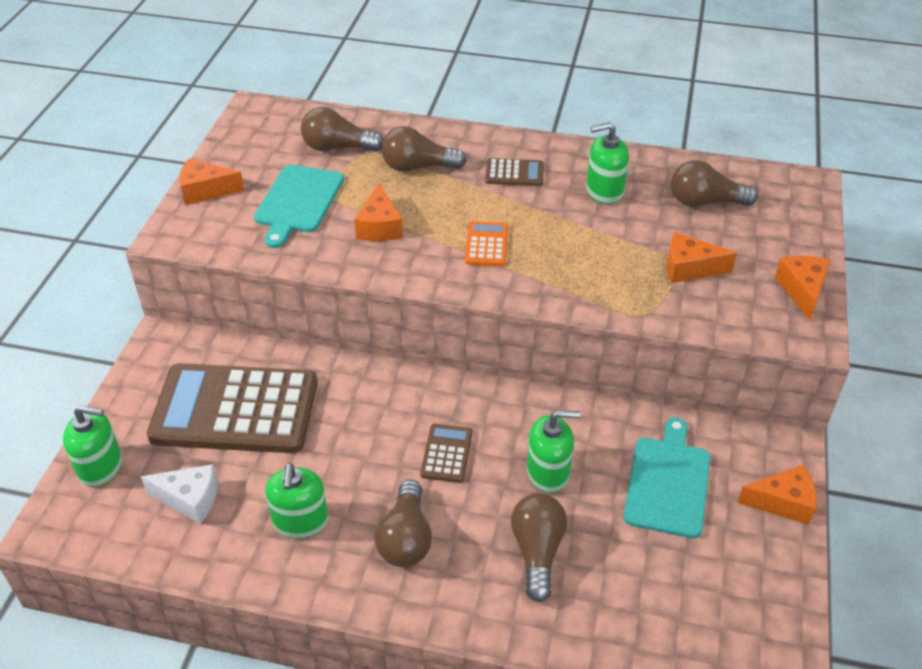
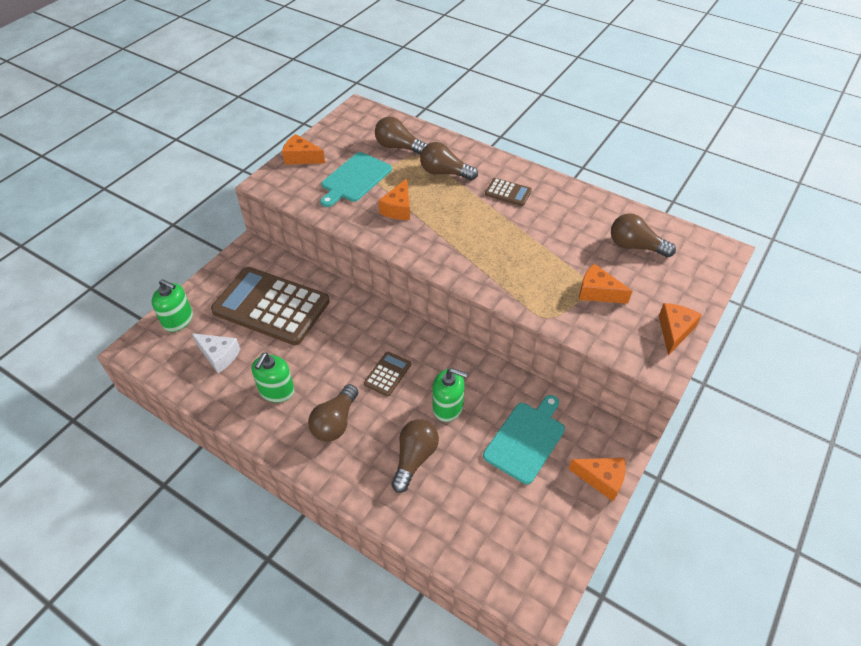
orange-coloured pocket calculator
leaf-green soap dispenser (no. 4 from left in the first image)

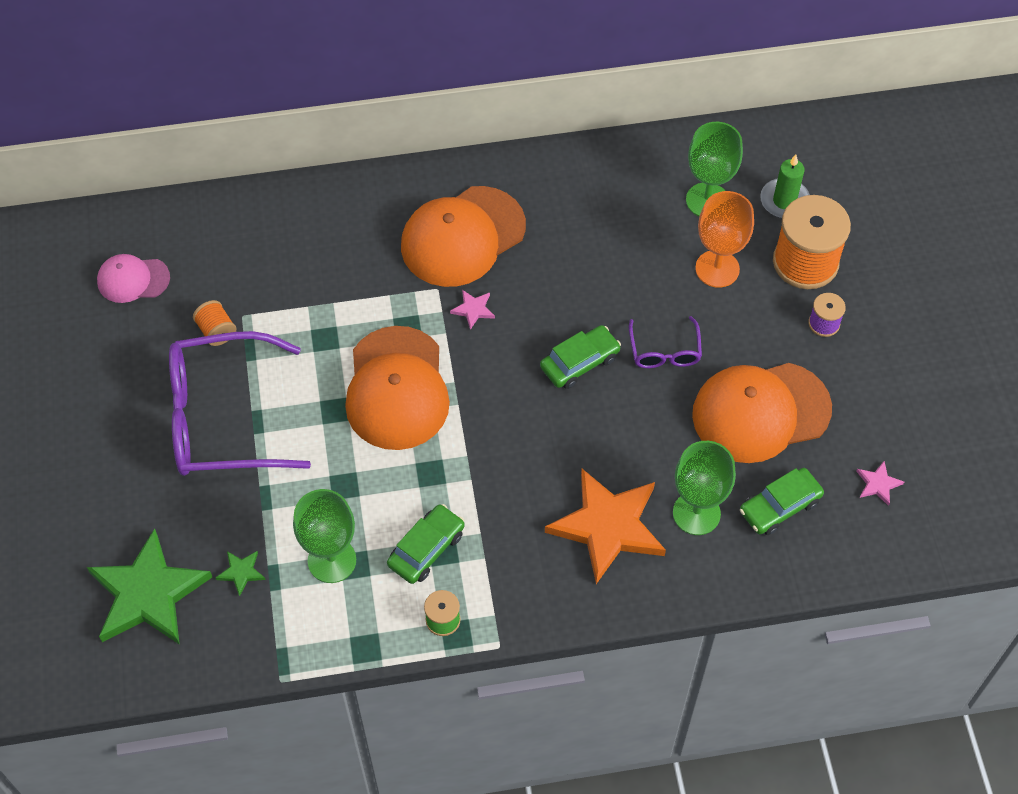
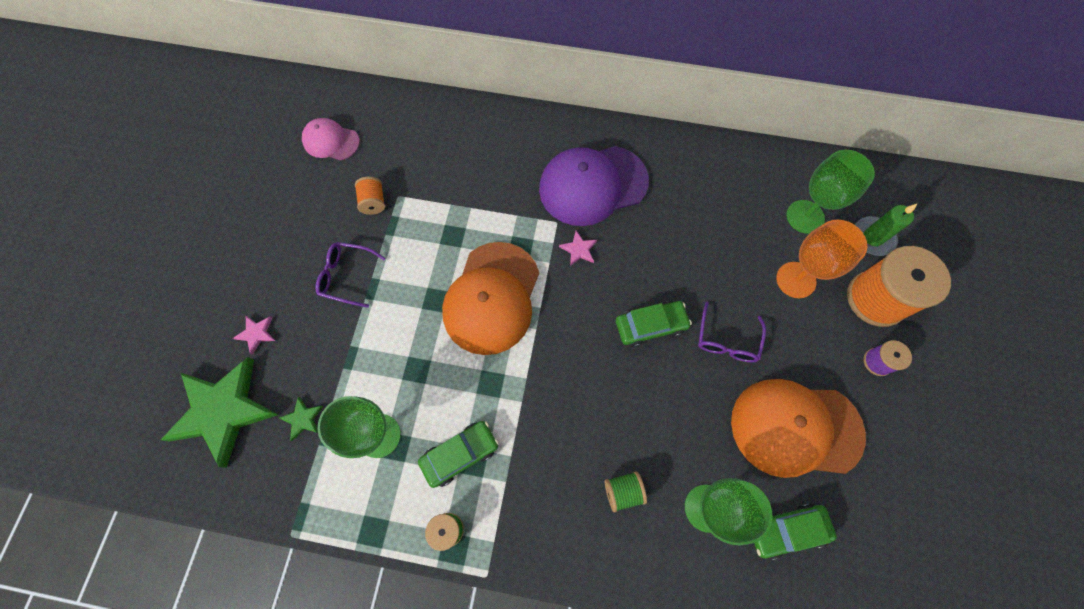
pink five-pointed star (no. 1 from left)
leaf-green reel of thread (no. 2 from left)
royal purple baseball cap
royal purple eyeglasses (no. 1 from left)

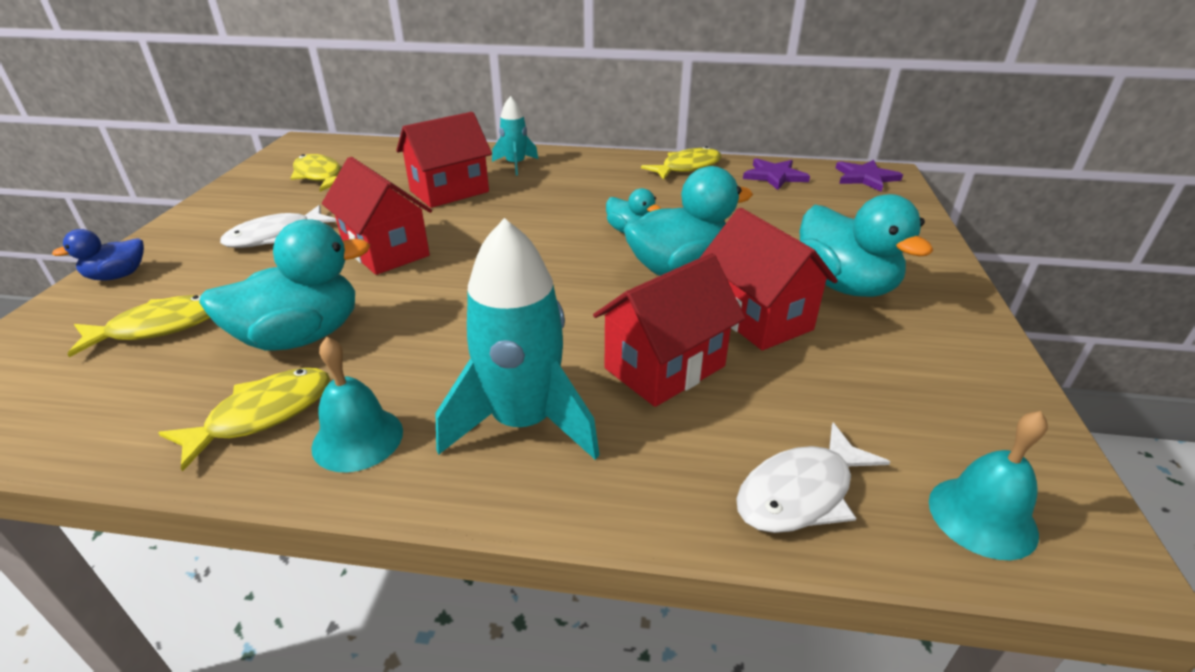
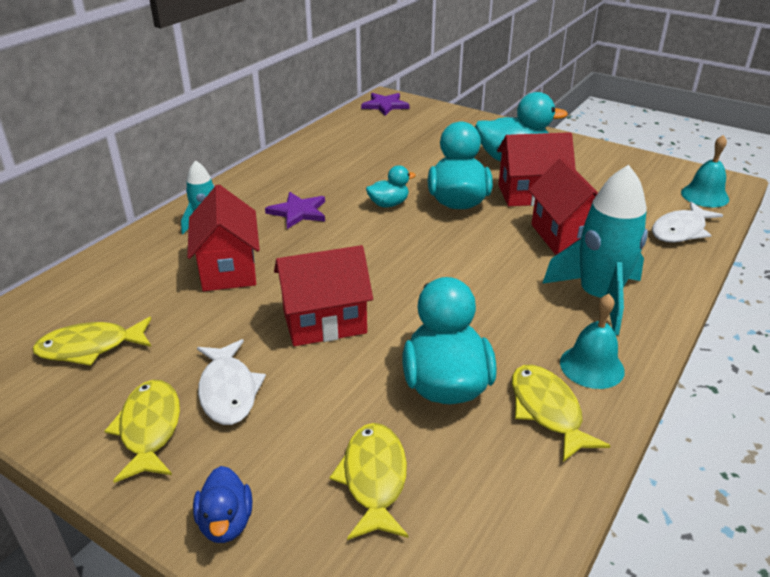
yellow toy fish (no. 2 from left)
royal purple five-pointed star (no. 1 from left)
snow-white toy fish (no. 2 from left)

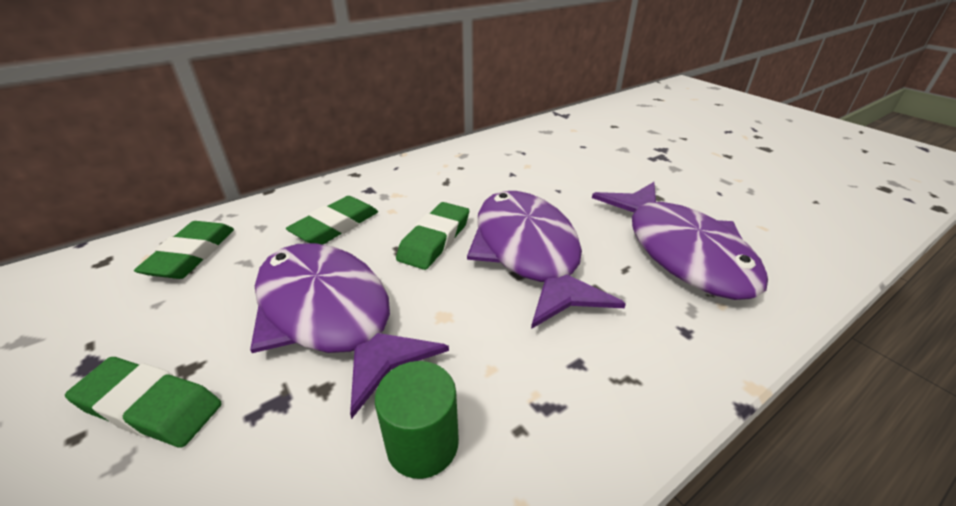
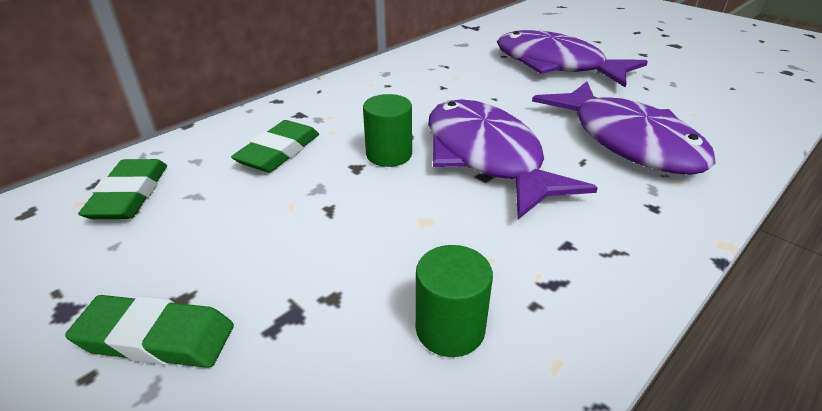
royal purple toy fish (no. 2 from left)
leaf-green cylinder (no. 1 from left)

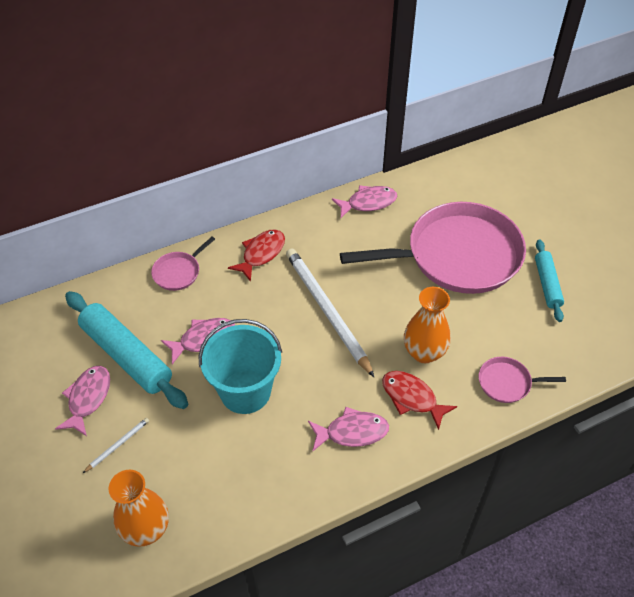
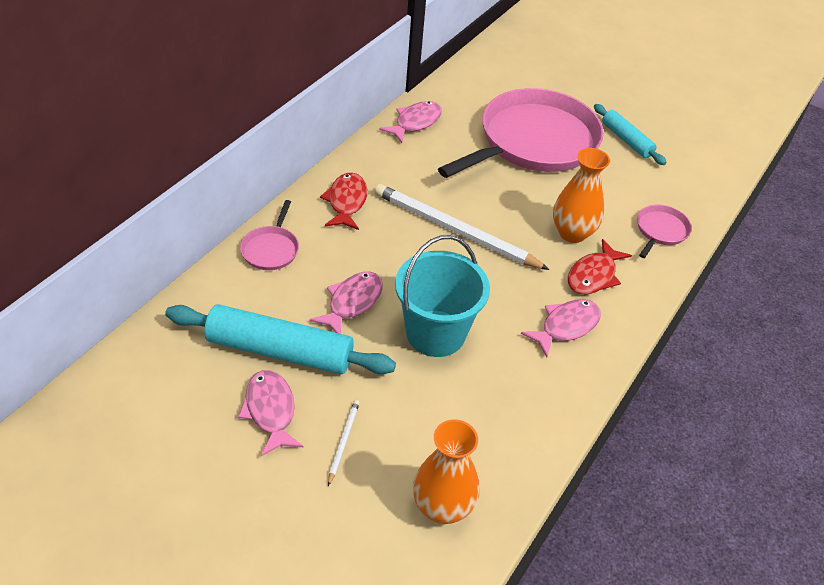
scarlet toy fish (no. 2 from left)
pink frying pan (no. 3 from left)

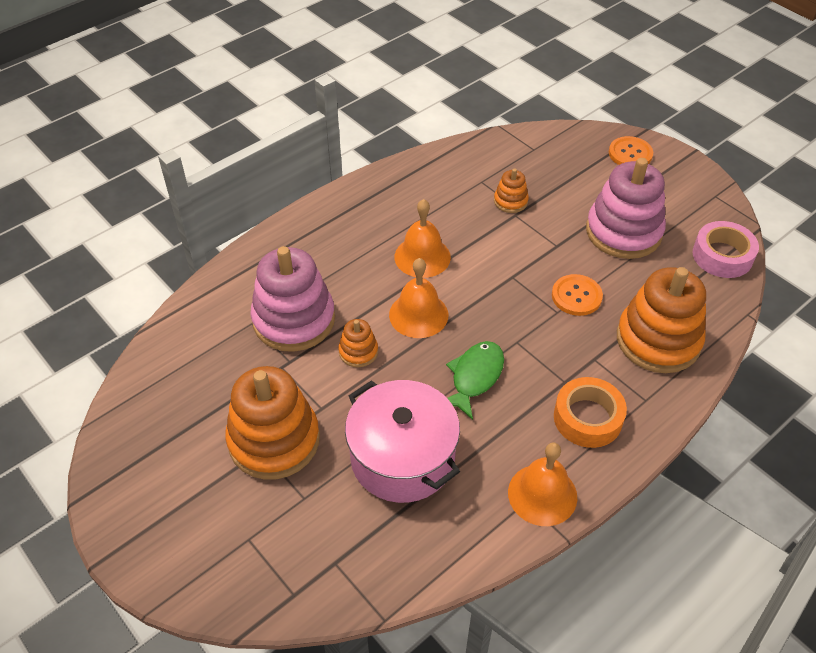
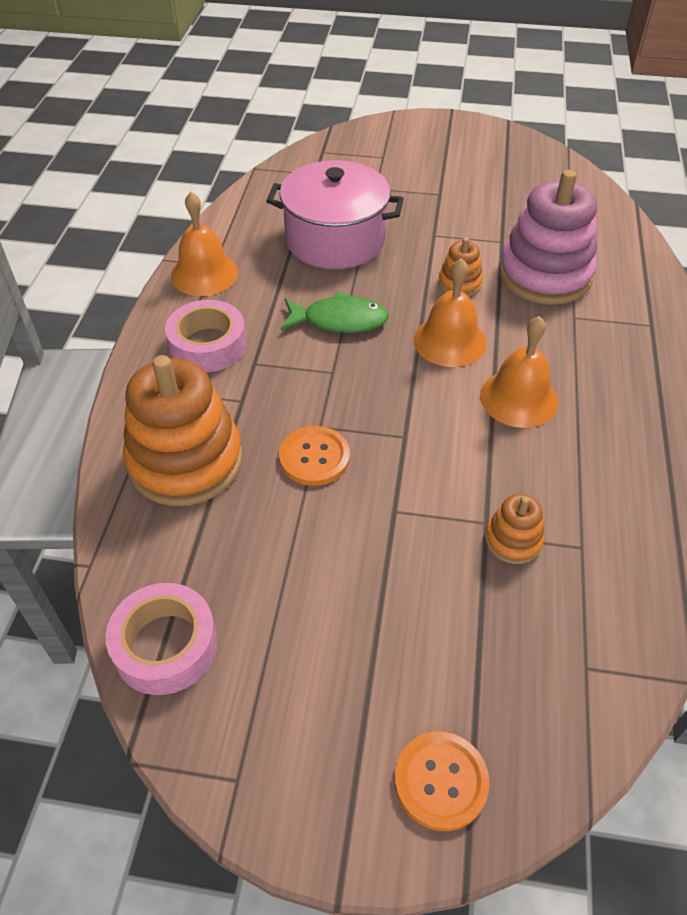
orange-coloured stacking rings (no. 1 from left in the first image)
pink stacking rings (no. 2 from left in the first image)
pink tape (no. 2 from left)
leaf-green toy fish

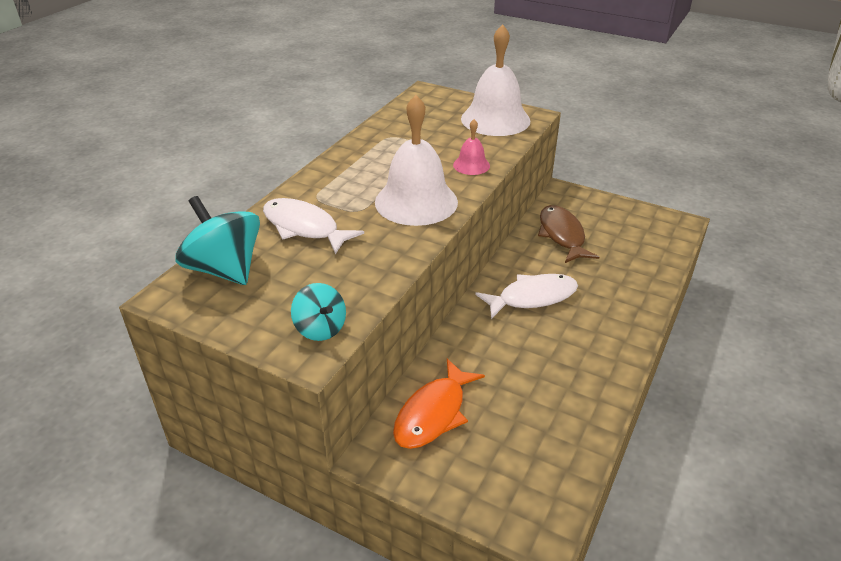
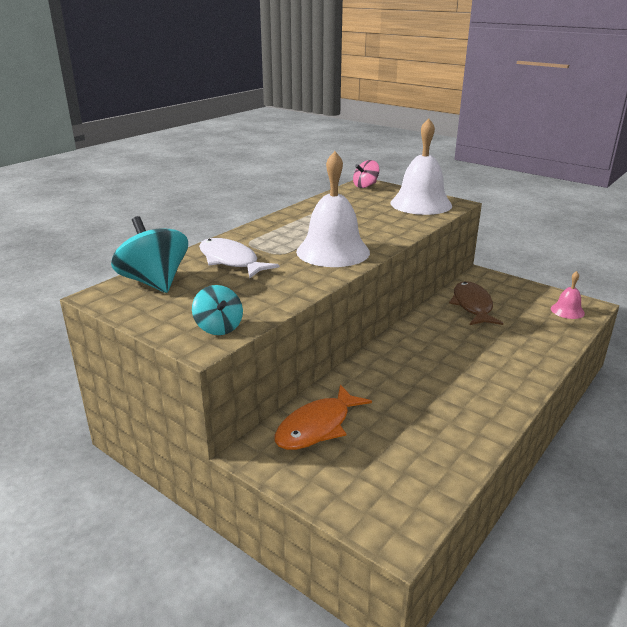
snow-white toy fish (no. 2 from left in the first image)
pink whirligig
pink school bell

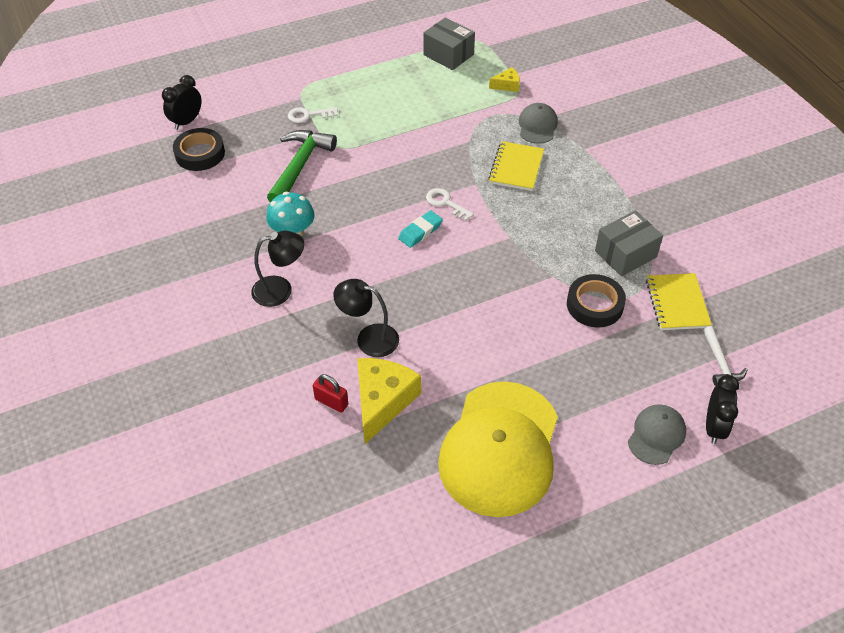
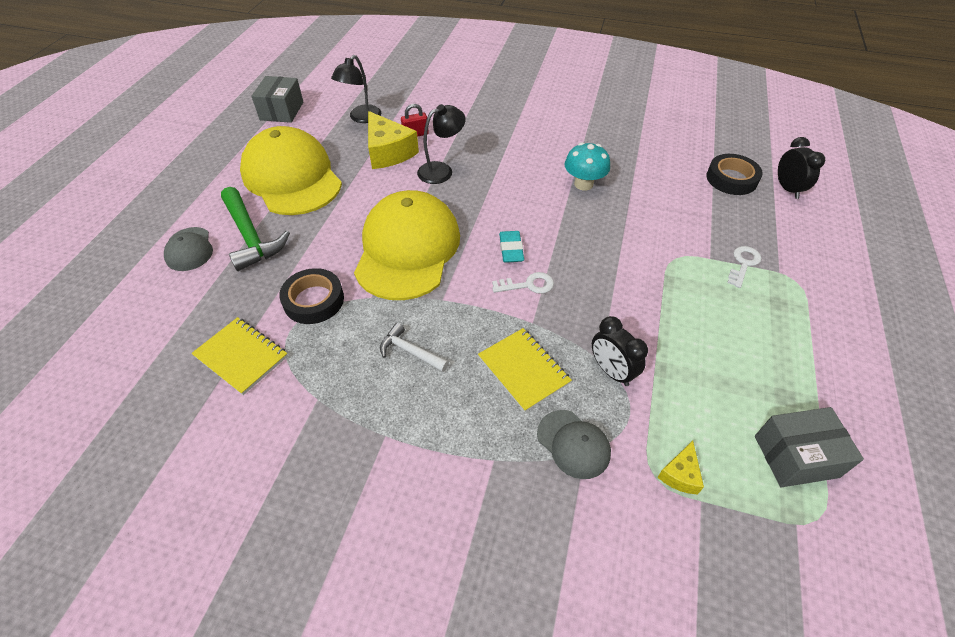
yellow baseball cap (no. 2 from left)
ebony reading lamp (no. 1 from left)
leaf-green carpenter's hammer
grey package (no. 1 from left)
snow-white carpenter's hammer
ebony alarm clock (no. 1 from left)

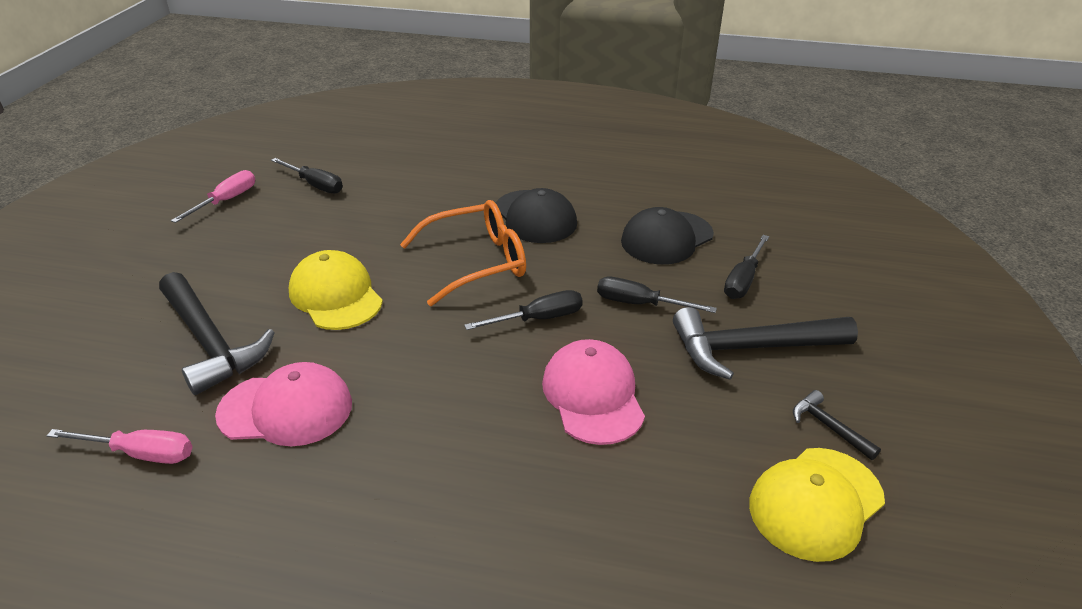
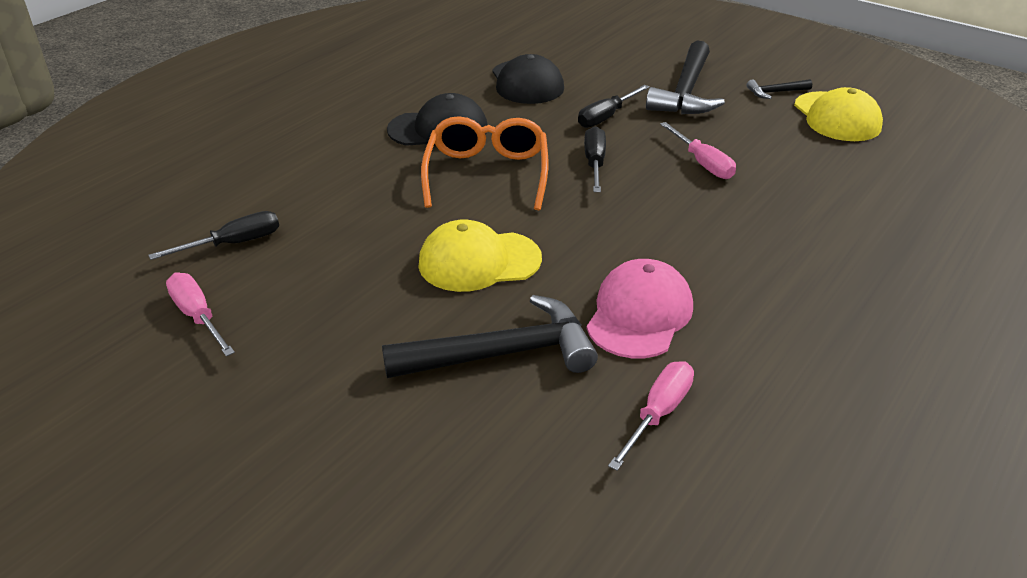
ebony hand screwdriver (no. 4 from left in the first image)
pink hand screwdriver (no. 3 from left)

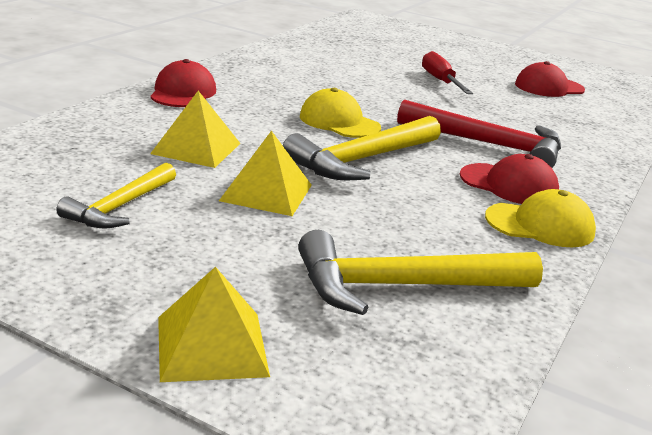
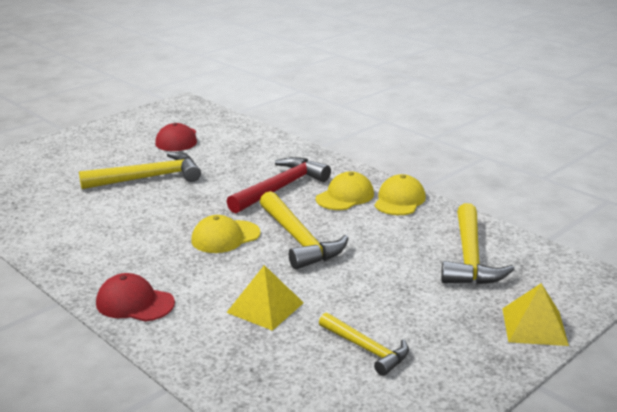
yellow solid pyramid (no. 3 from left in the first image)
yellow carpenter's hammer (no. 1 from left)
yellow baseball cap (no. 2 from left)

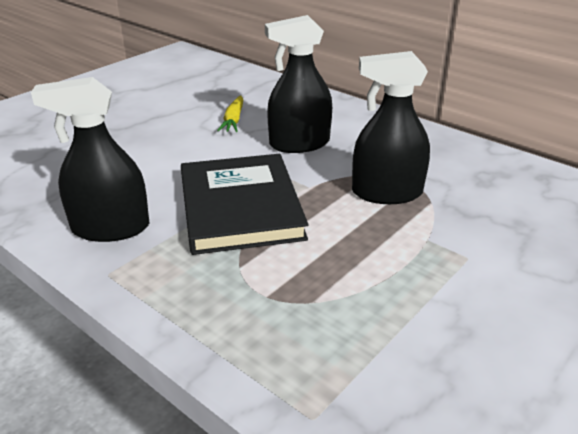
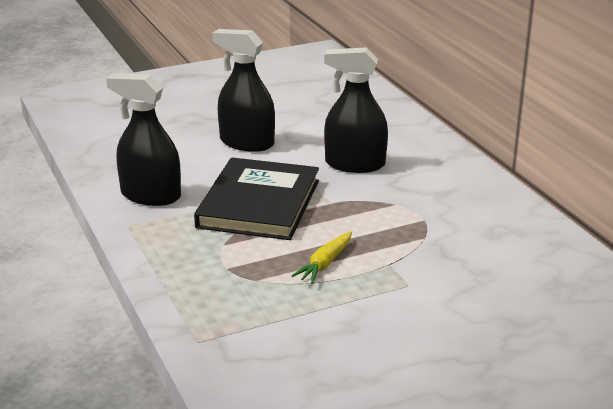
yellow toy carrot
ebony spray cleaner (no. 2 from left)

